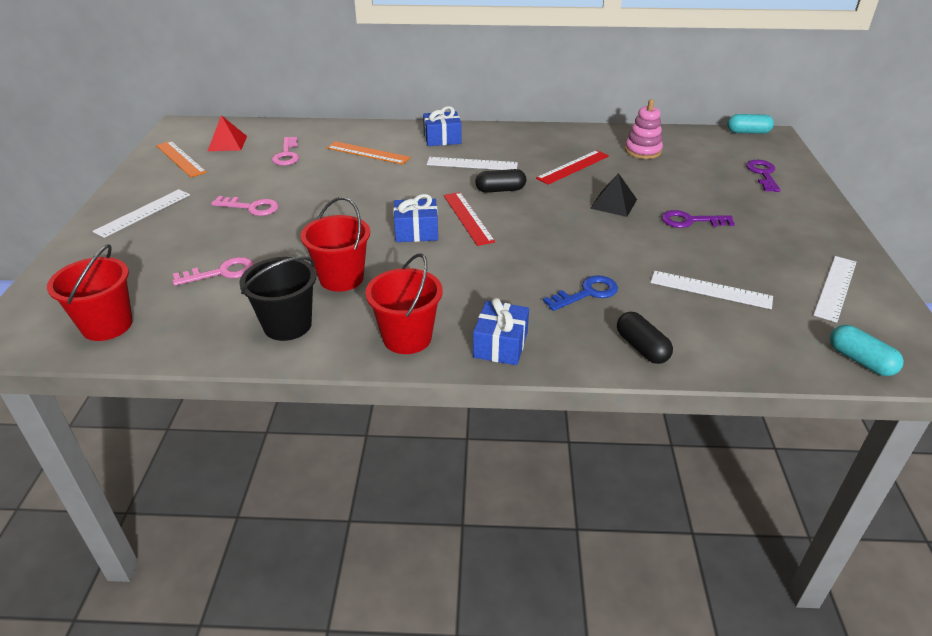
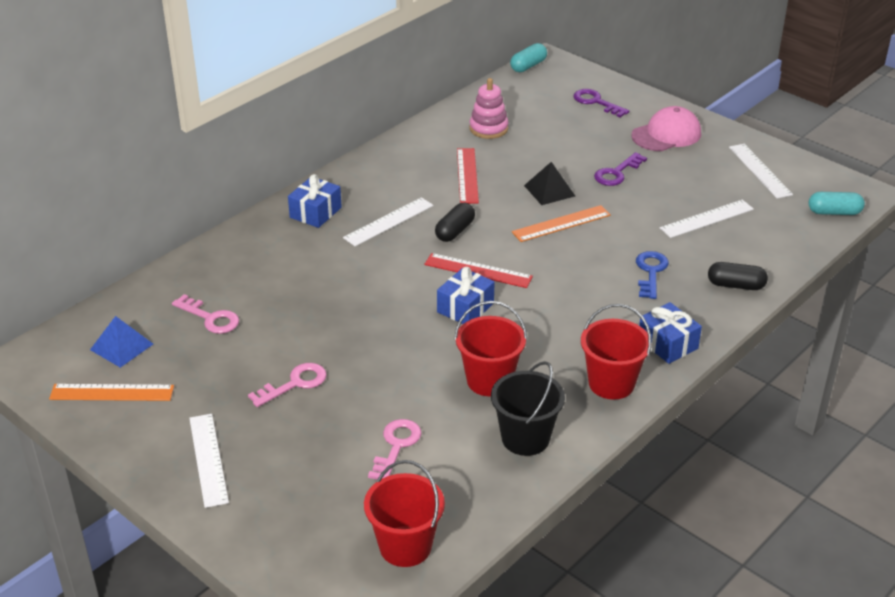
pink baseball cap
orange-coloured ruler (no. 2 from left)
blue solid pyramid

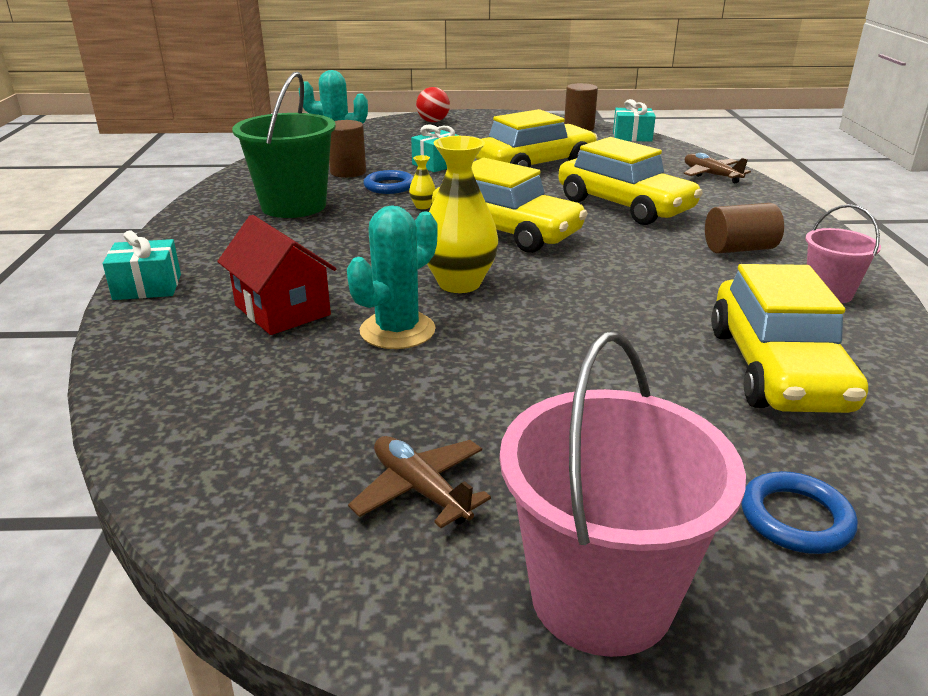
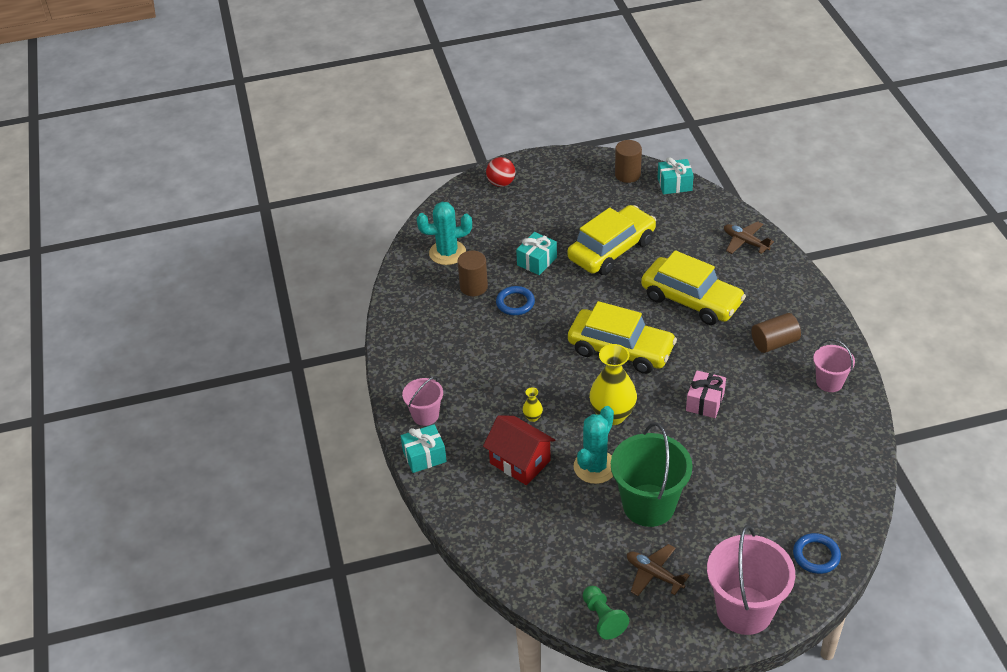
yellow car (no. 4 from left in the first image)
pink pail (no. 1 from left)
leaf-green game pawn
pink wrapped gift
leaf-green pail
yellow flower vase (no. 1 from left)

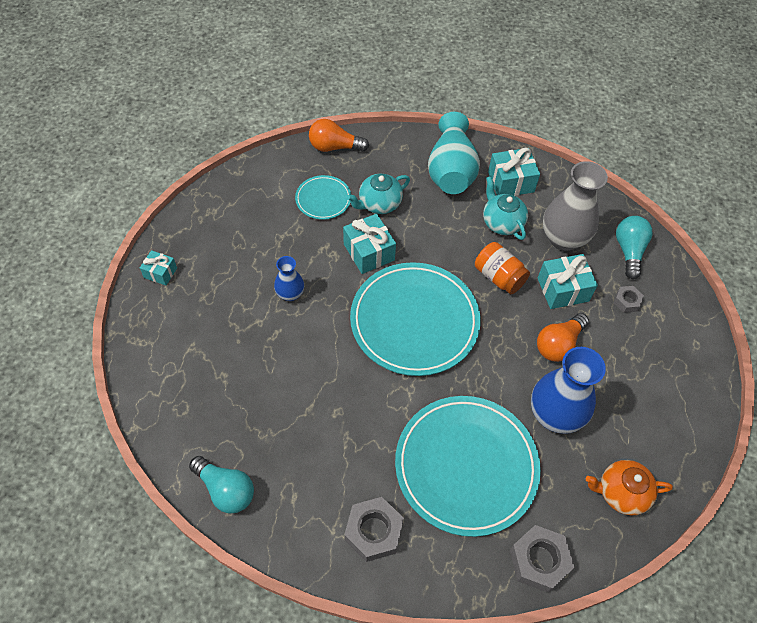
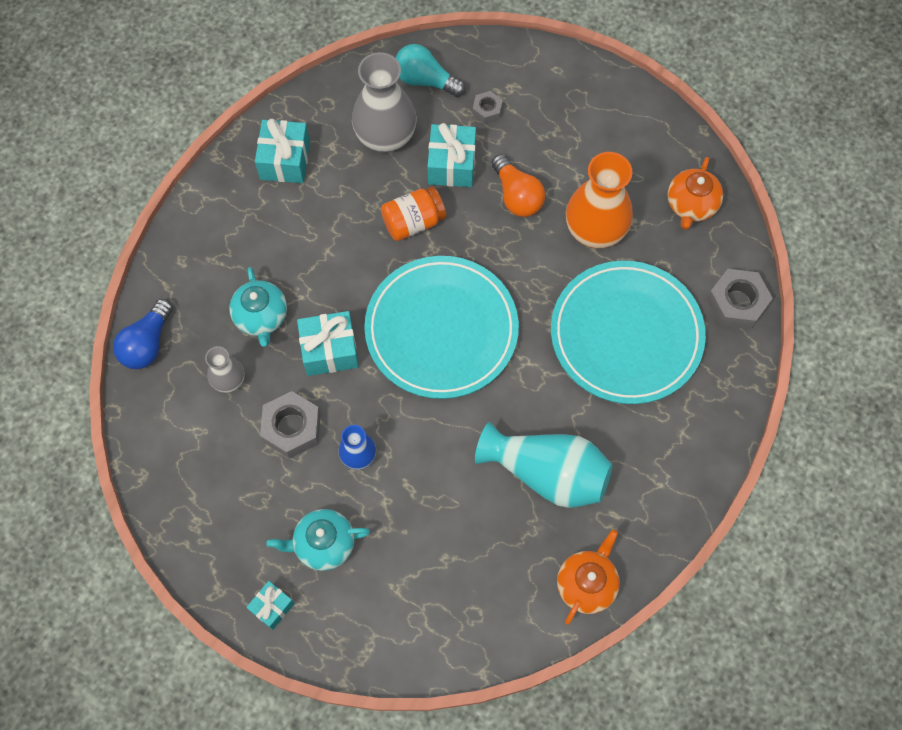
grey nut (no. 1 from left)
aqua flower vase
aqua teapot (no. 2 from left)
orange-coloured teapot (no. 1 from left)
grey flower vase (no. 1 from left)
blue lightbulb
orange-coloured flower vase

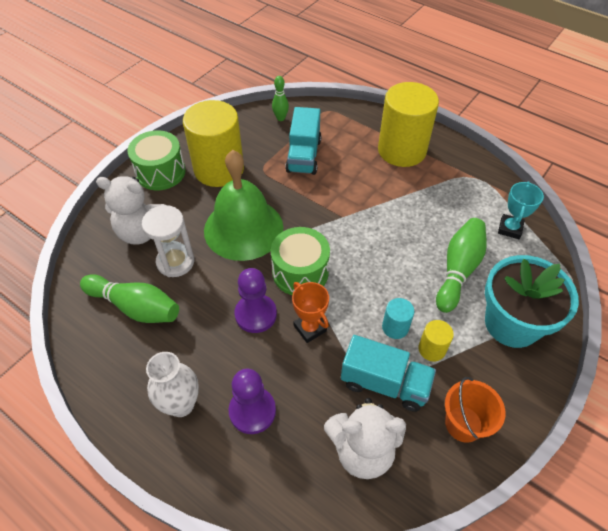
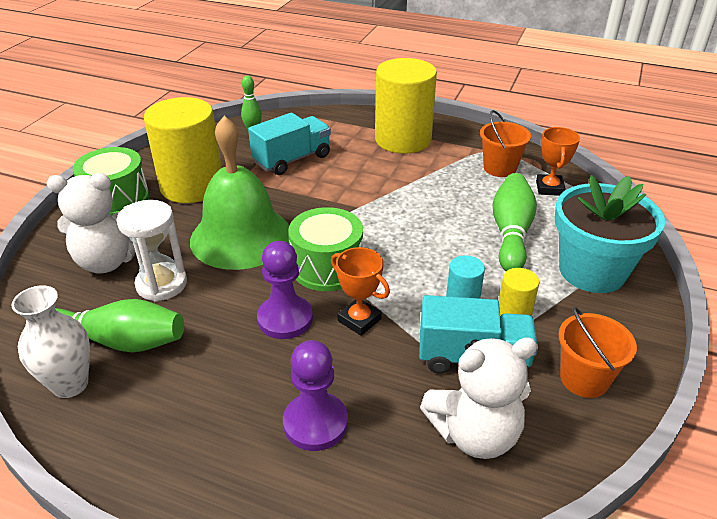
orange-coloured pail (no. 1 from left)
snow-white flower vase
orange-coloured trophy (no. 2 from left)
aqua truck (no. 1 from left)

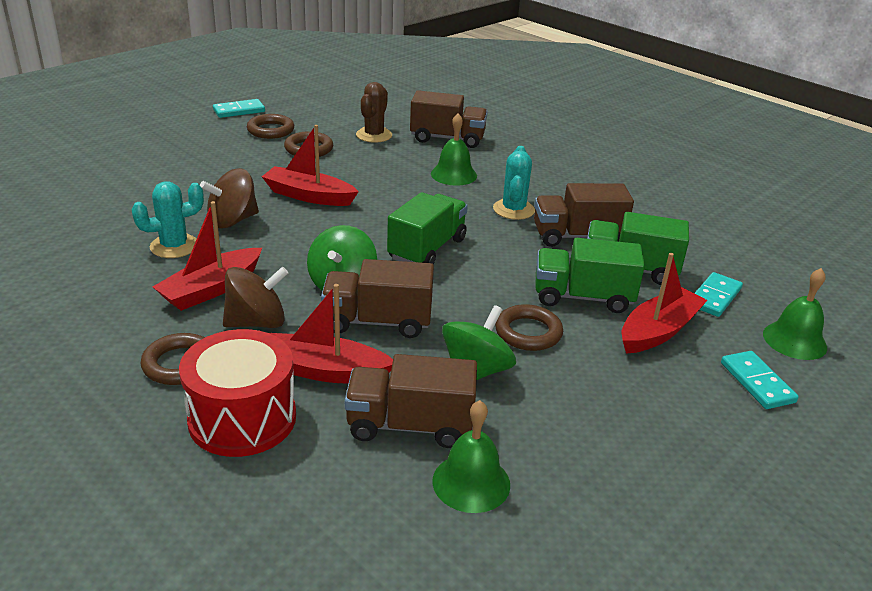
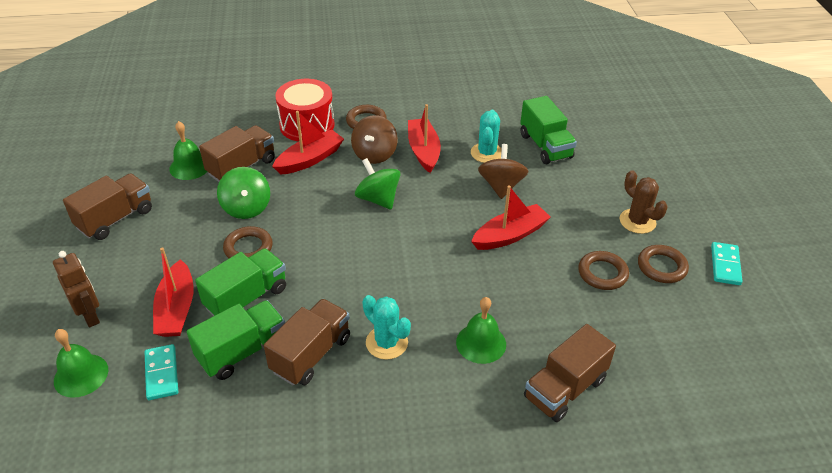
brown truck (no. 1 from left)
brown cactus
leaf-green truck (no. 3 from left)
brown toy robot

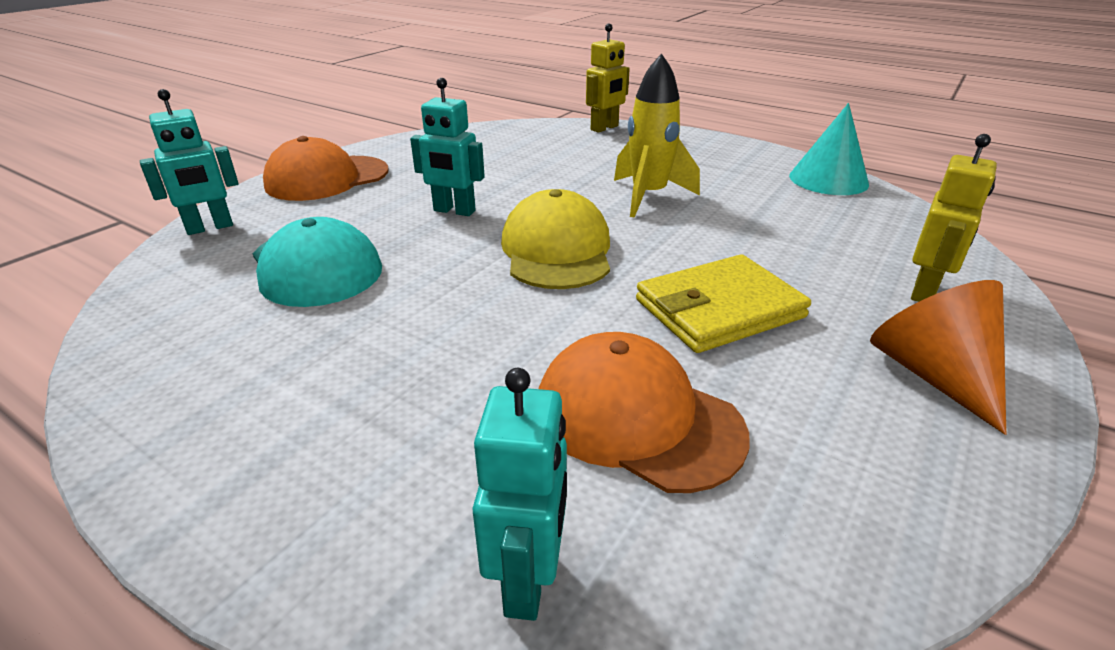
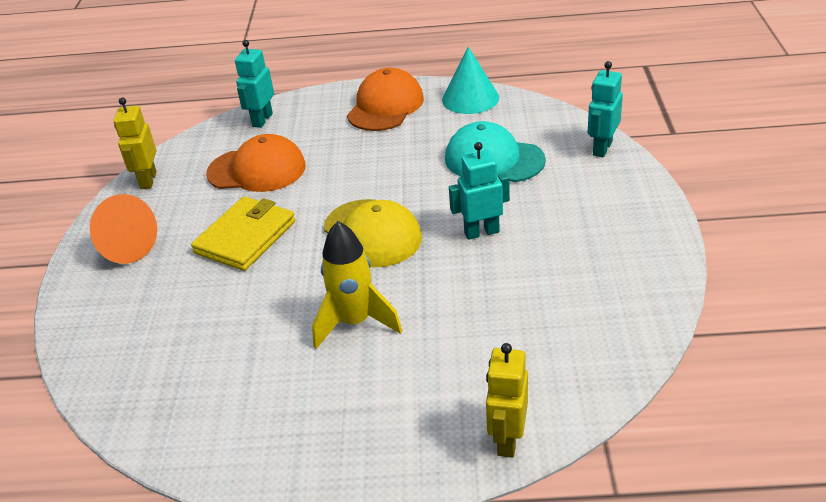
orange-coloured baseball cap (no. 2 from left)
aqua cone
yellow toy robot (no. 1 from left)
aqua toy robot (no. 1 from left)

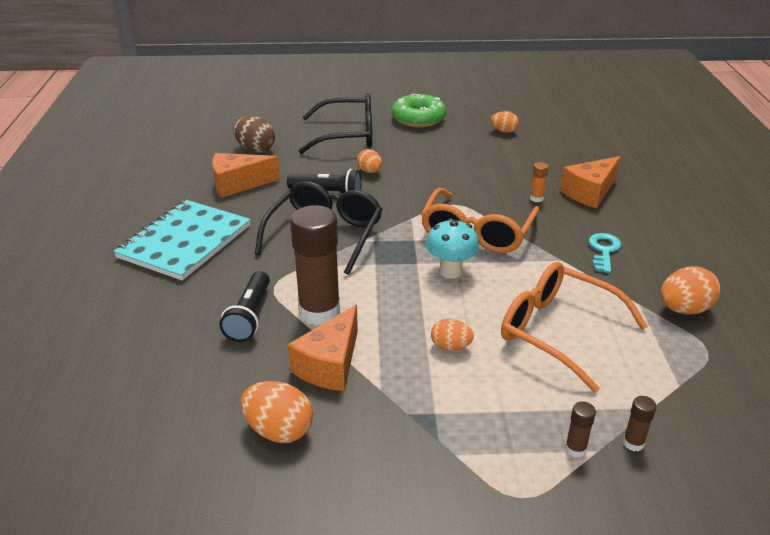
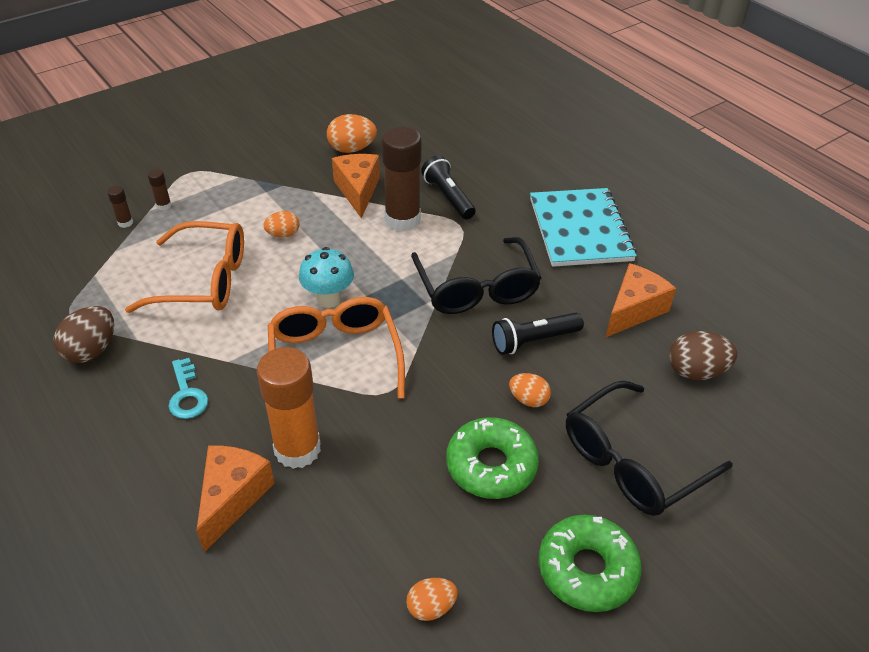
leaf-green donut (no. 1 from left)
brown toy egg (no. 1 from left)
orange-coloured stick of glue

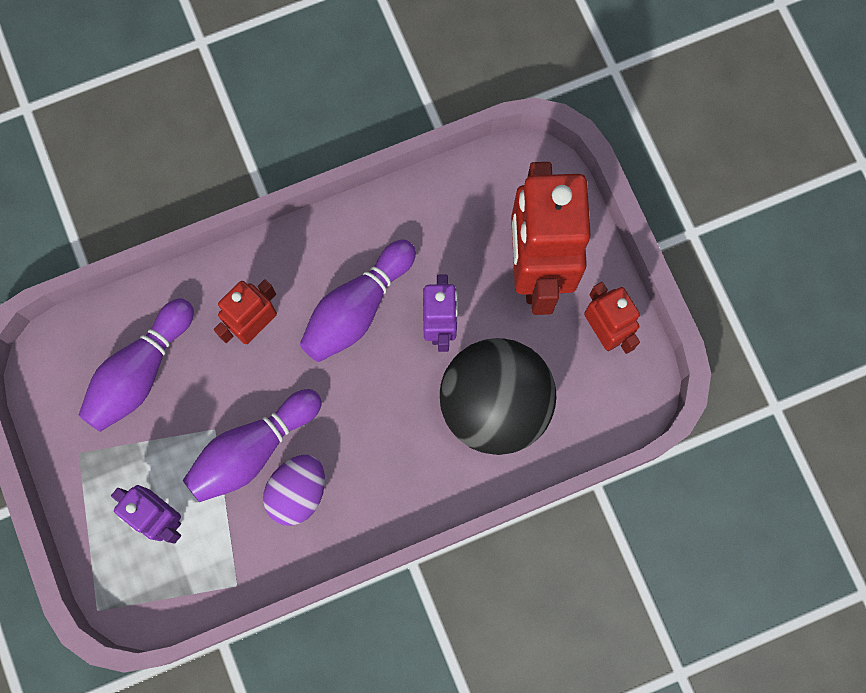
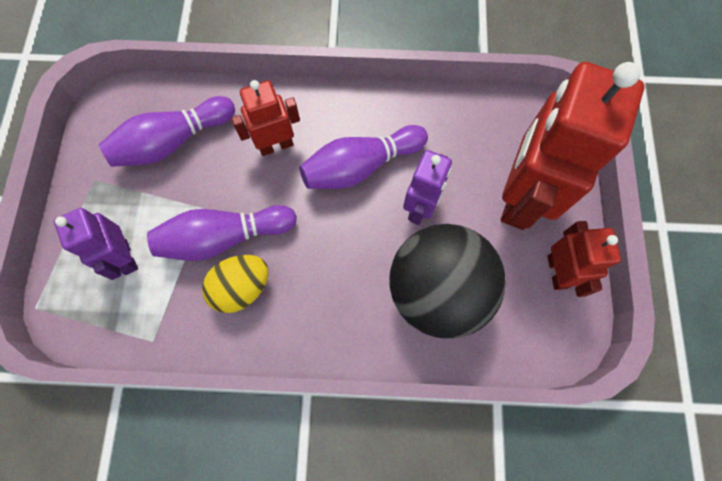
yellow toy egg

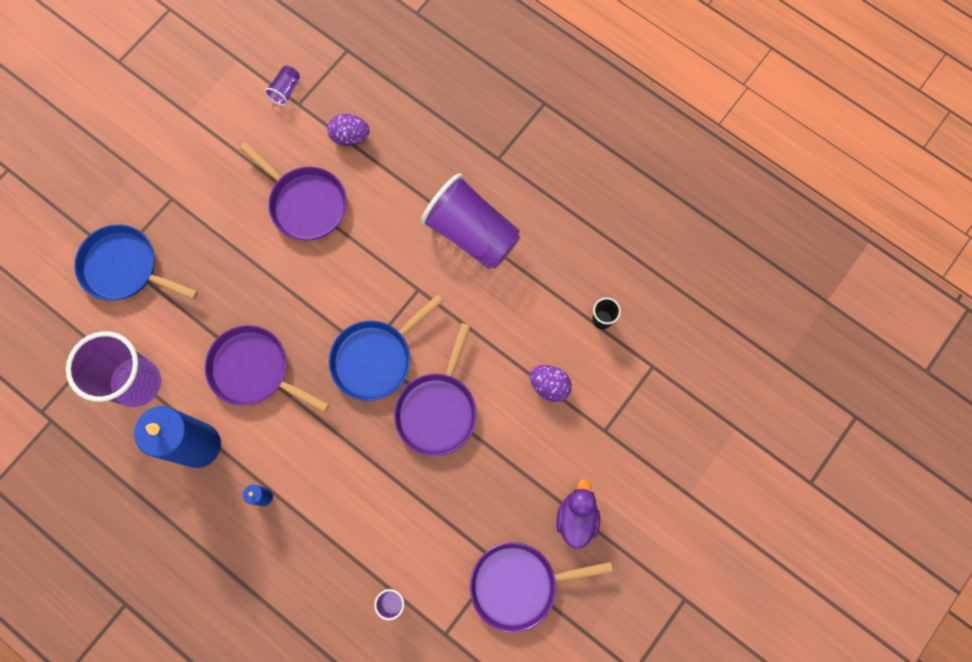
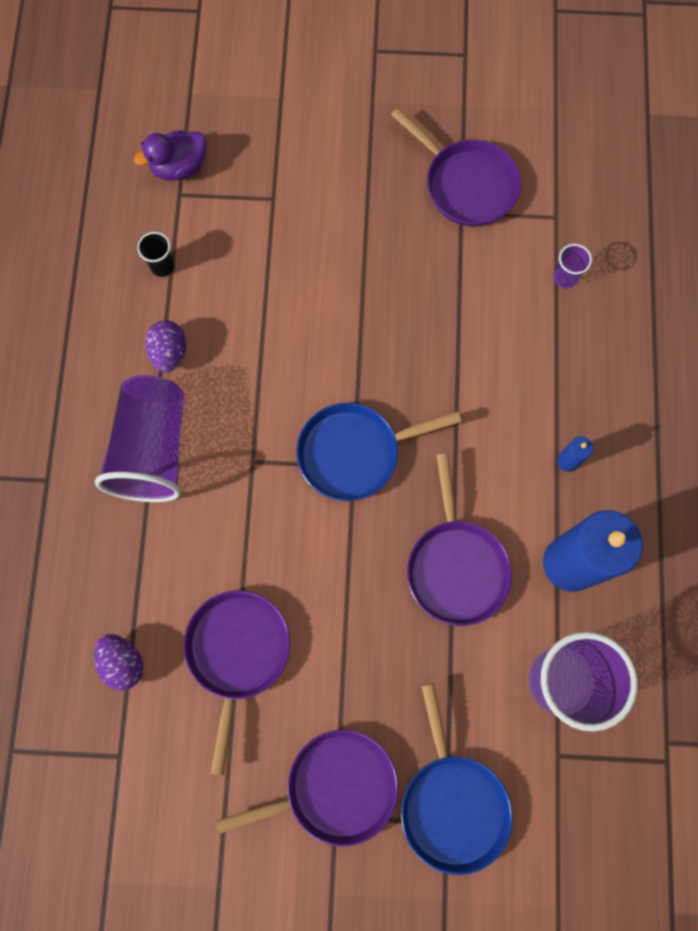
royal purple tumbler (no. 2 from left in the first image)
royal purple frying pan (no. 2 from left)
royal purple toy egg (no. 2 from left)
royal purple rubber duck
blue frying pan (no. 1 from left)

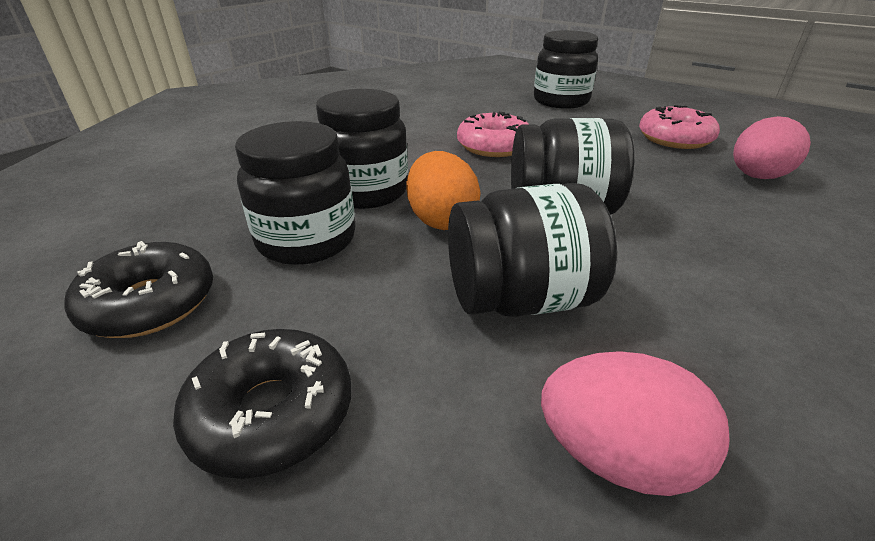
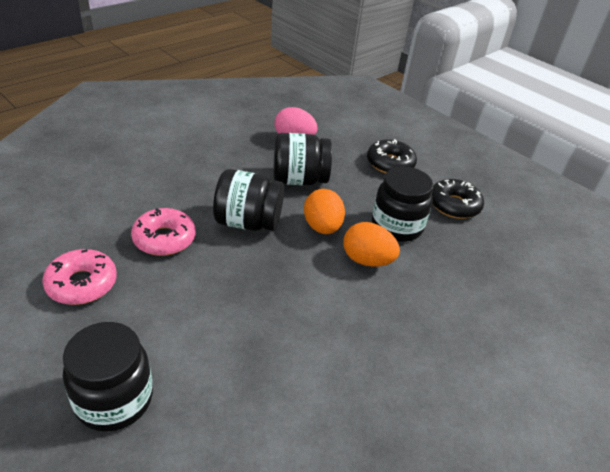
pink toy egg (no. 2 from left in the first image)
pink donut (no. 2 from left)
orange-coloured toy egg (no. 2 from left)

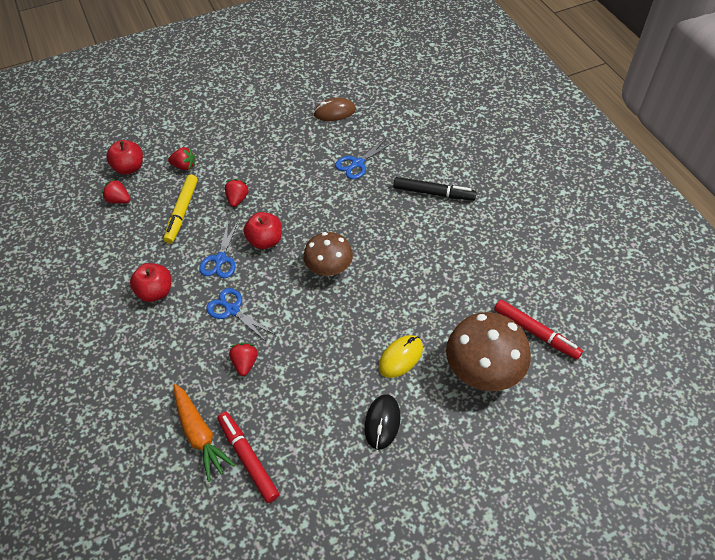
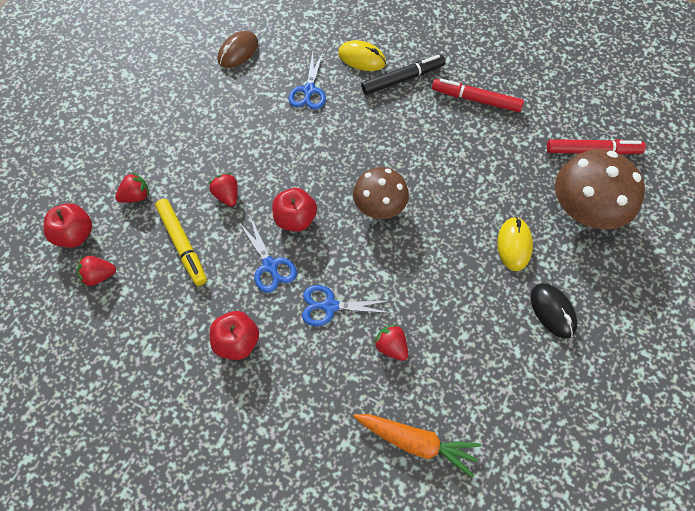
yellow mouse (no. 1 from left)
scarlet felt pen (no. 1 from left)

